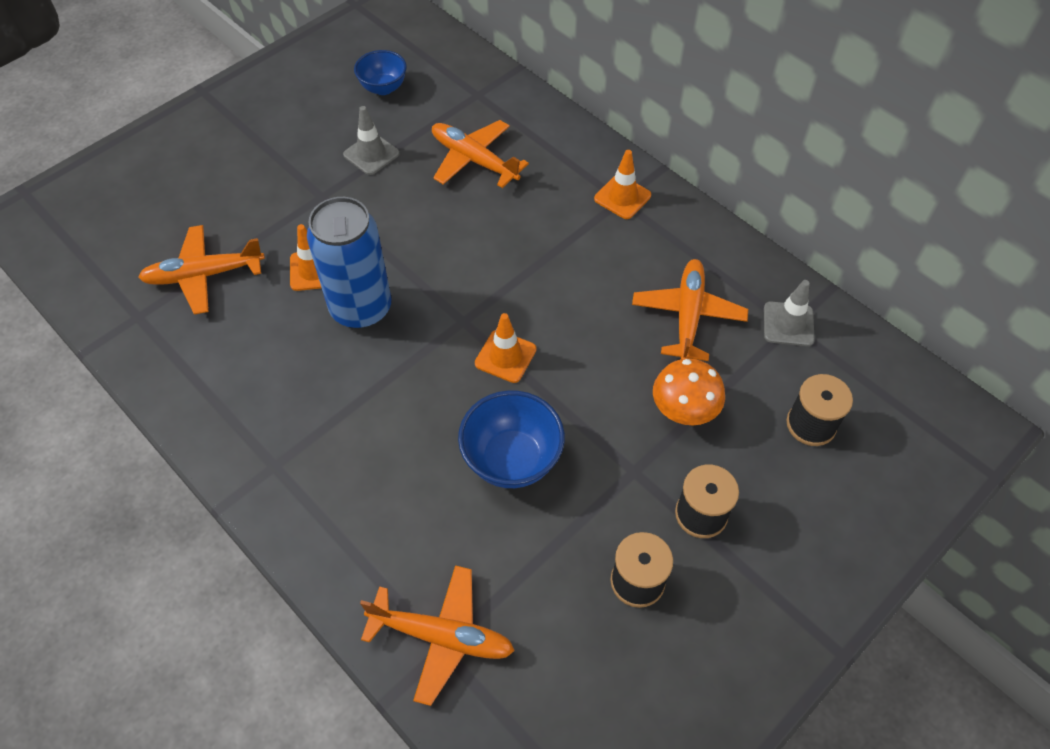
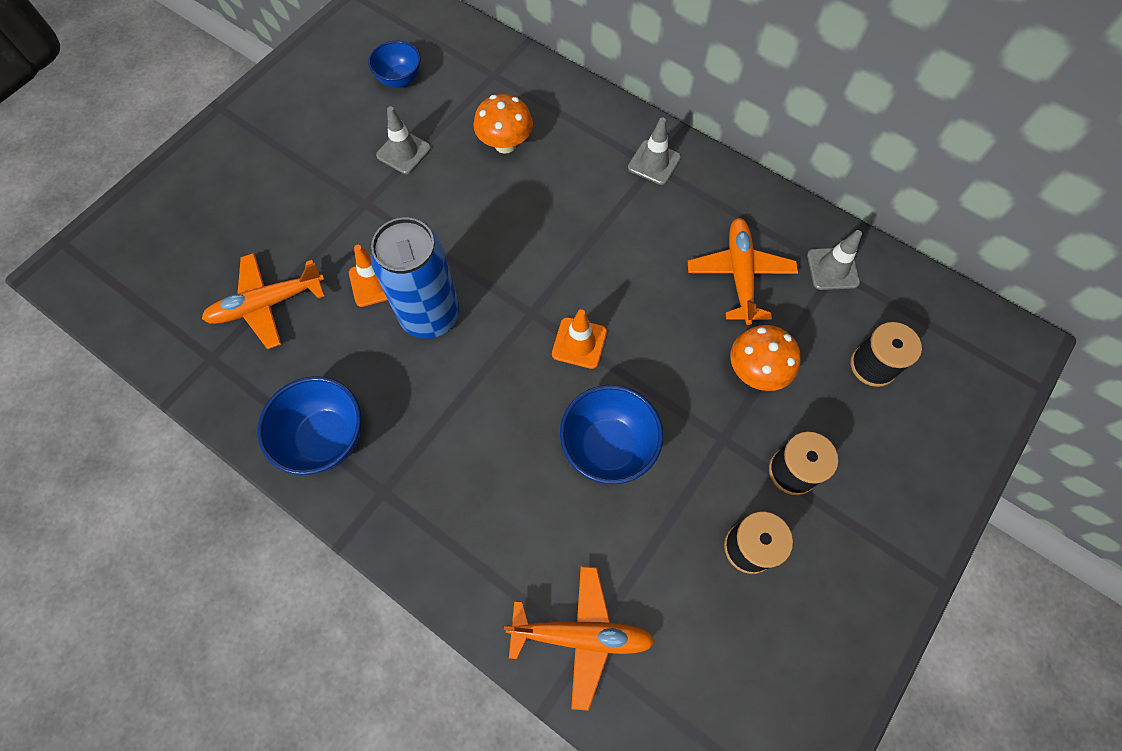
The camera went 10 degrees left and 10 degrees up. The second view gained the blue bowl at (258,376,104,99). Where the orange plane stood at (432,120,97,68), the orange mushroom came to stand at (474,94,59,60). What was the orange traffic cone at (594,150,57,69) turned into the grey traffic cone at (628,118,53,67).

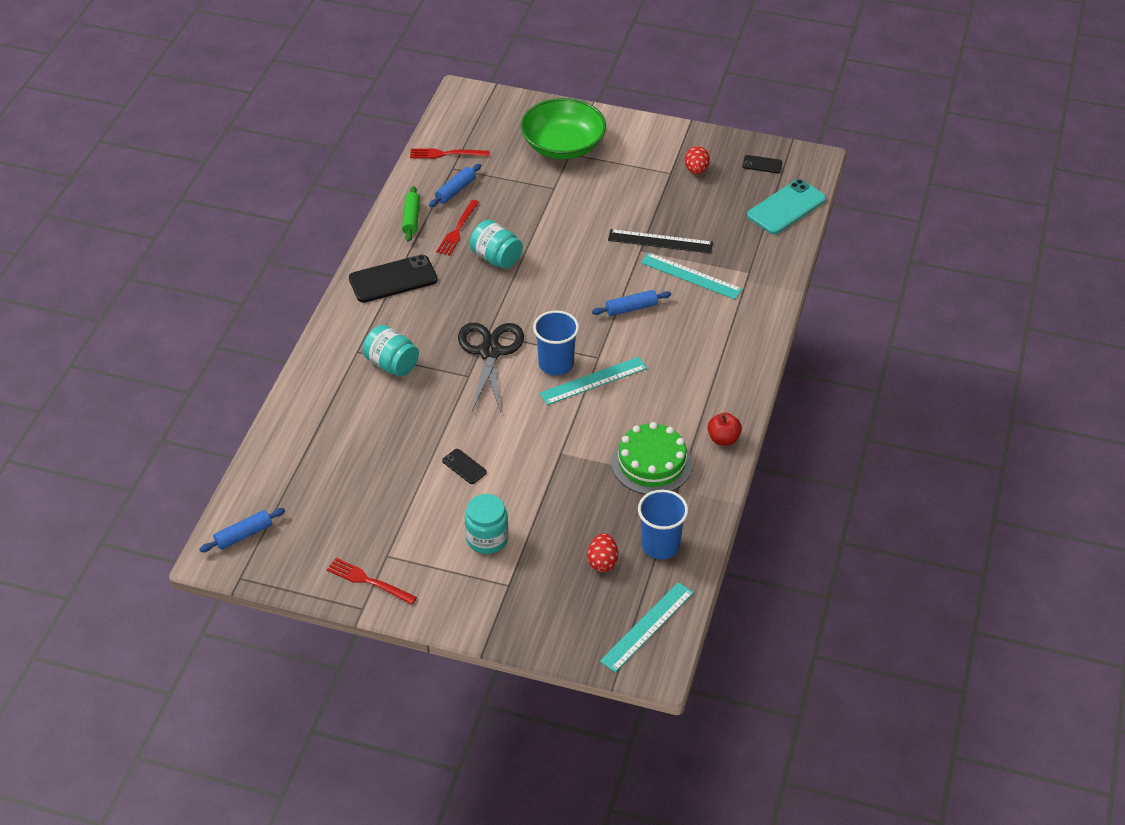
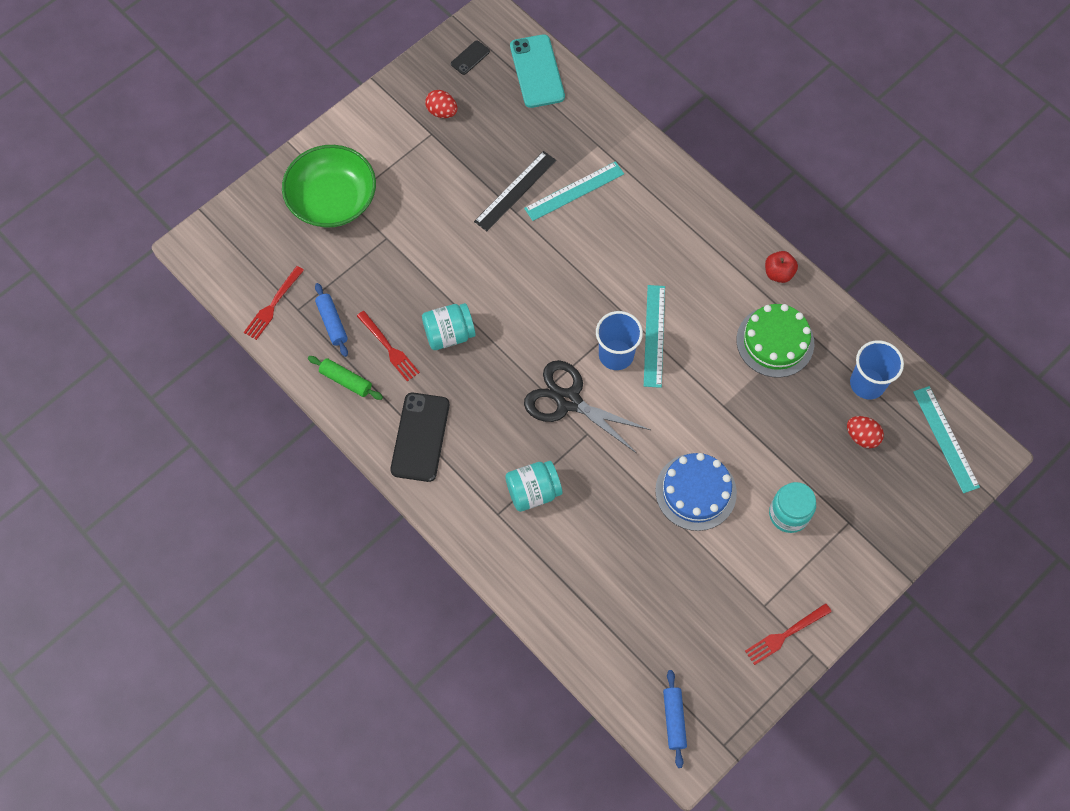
The camera went 60 degrees left and 20 degrees up. The second view lost the blue rolling pin at (592,290,79,26). Where the black phone stood at (442,449,45,35), the blue cake came to stand at (655,453,82,78).

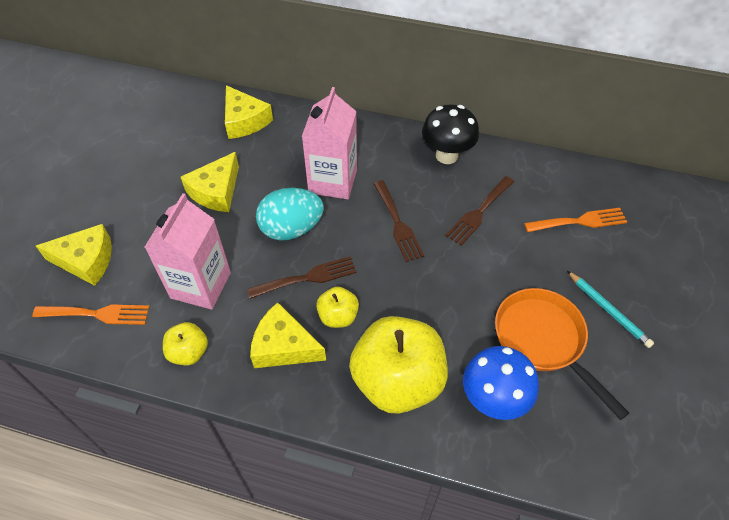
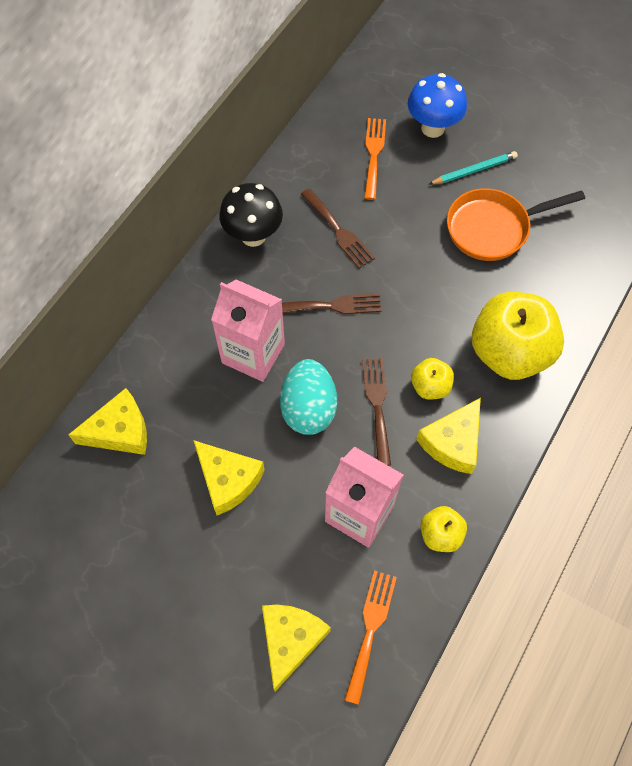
The camera went 75 degrees left and 10 degrees up. The blue mushroom ended up elsewhere, having gone from (463,346,76,74) to (408,73,59,65).

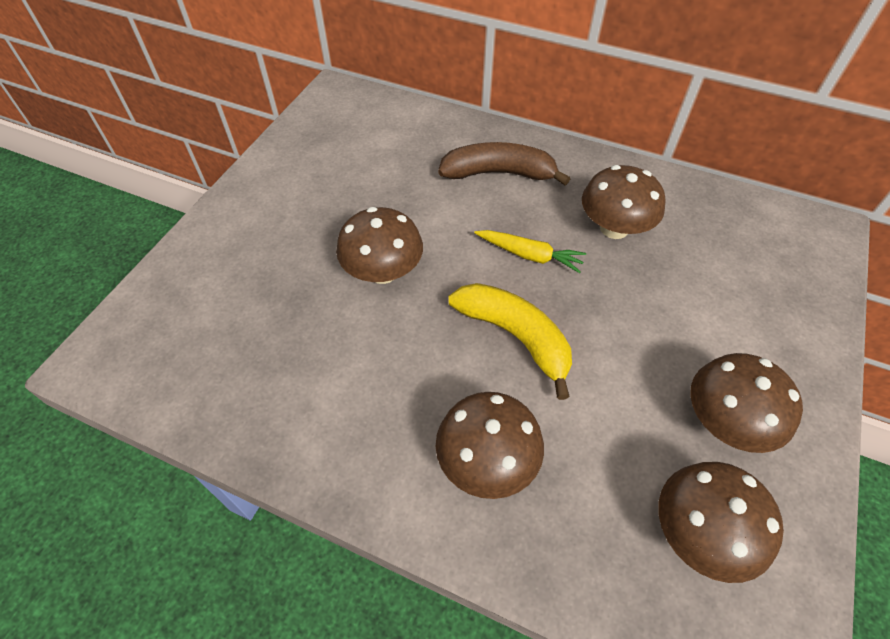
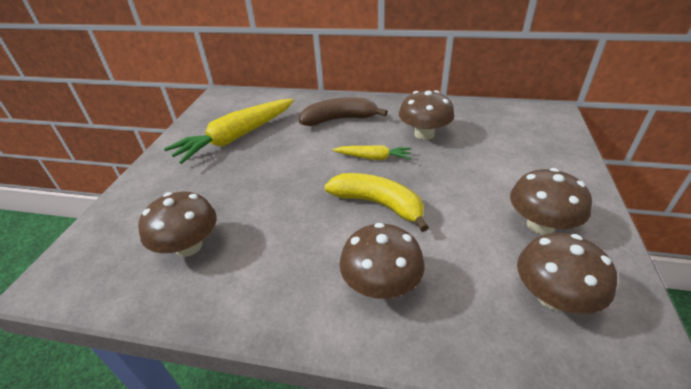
The camera went 10 degrees left and 15 degrees down. The second view gained the yellow carrot at (164,99,130,65). The brown mushroom ended up elsewhere, having gone from (336,207,87,77) to (138,191,79,66).

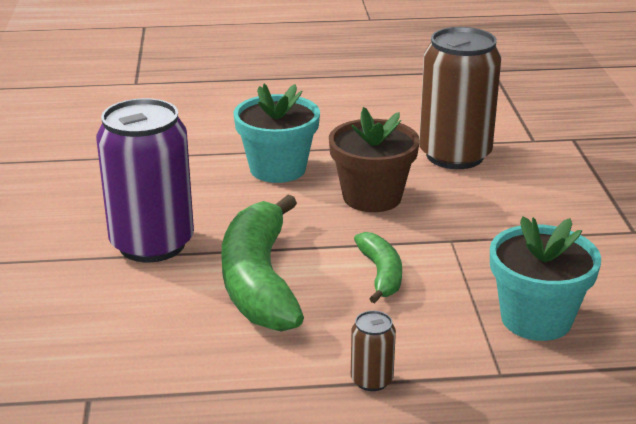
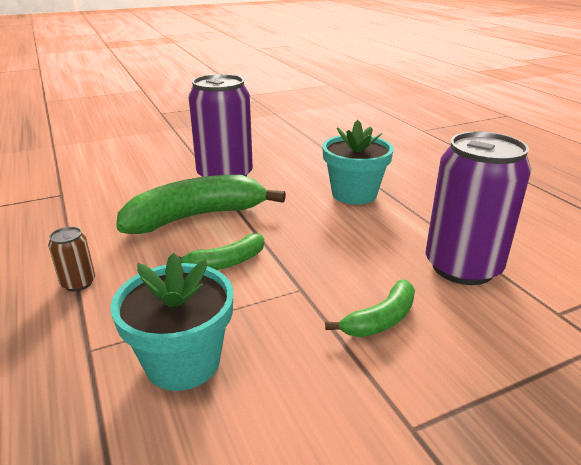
The camera went 70 degrees right and 0 degrees up. The second view lost the brown flower pot at (329,107,91,105). The second view gained the green banana at (325,280,90,57). What was the brown can at (419,27,82,142) turned into the purple can at (426,131,105,154).

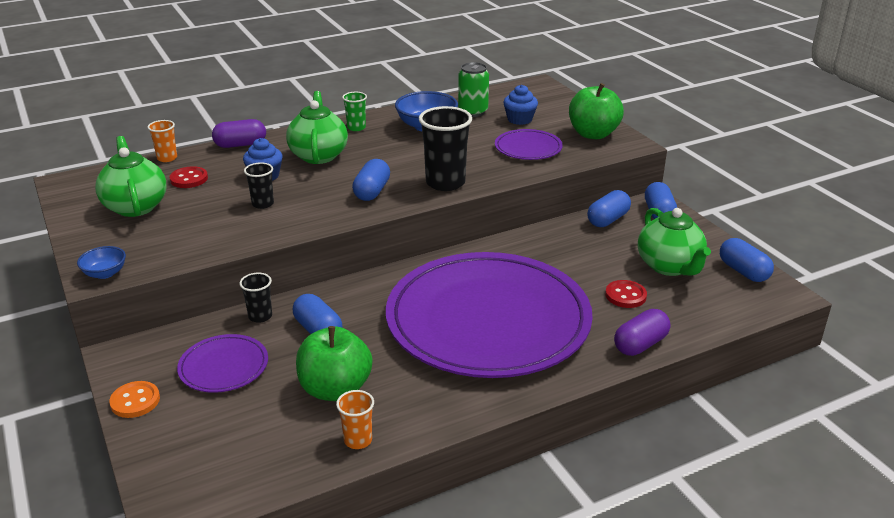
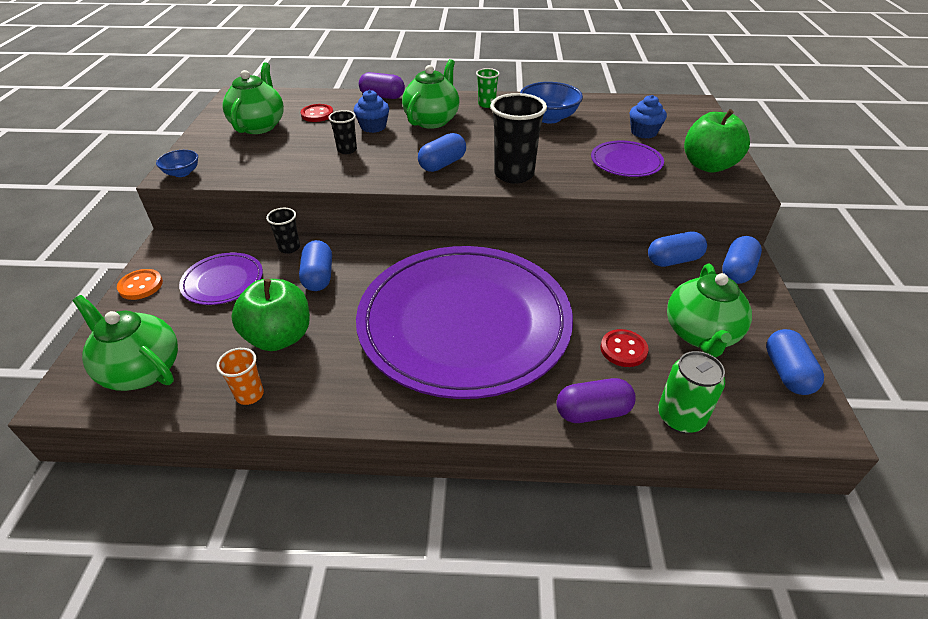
The camera went 30 degrees right and 10 degrees up. The second view lost the orange cup at (147,120,30,42). The second view gained the green teapot at (73,295,105,96). The green can ended up elsewhere, having gone from (458,62,31,55) to (658,351,67,82).

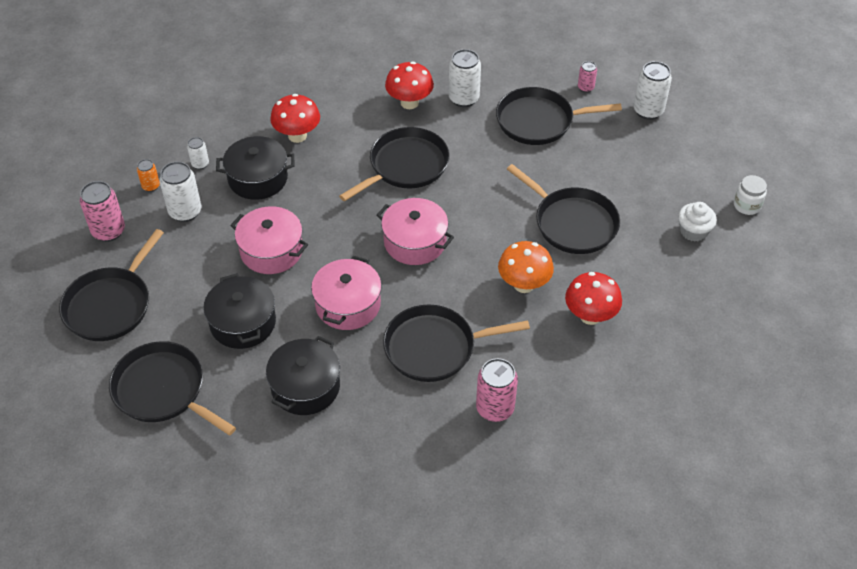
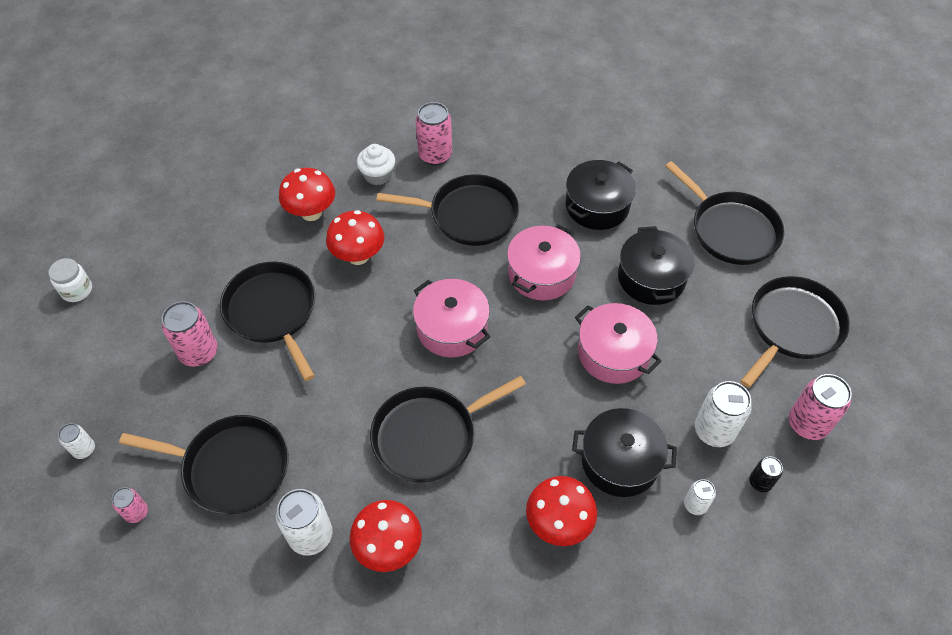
The camera went 165 degrees left and 5 degrees up. The second view gained the pink can at (162,301,56,66). The white cupcake ended up elsewhere, having gone from (678,202,39,40) to (357,144,38,41). What was the orange can at (137,159,23,33) turned into the black can at (749,457,34,35). What was the orange mushroom at (498,241,56,52) turned into the red mushroom at (326,210,58,55). The size of the white can at (634,61,38,59) changed by a factor of 0.55.

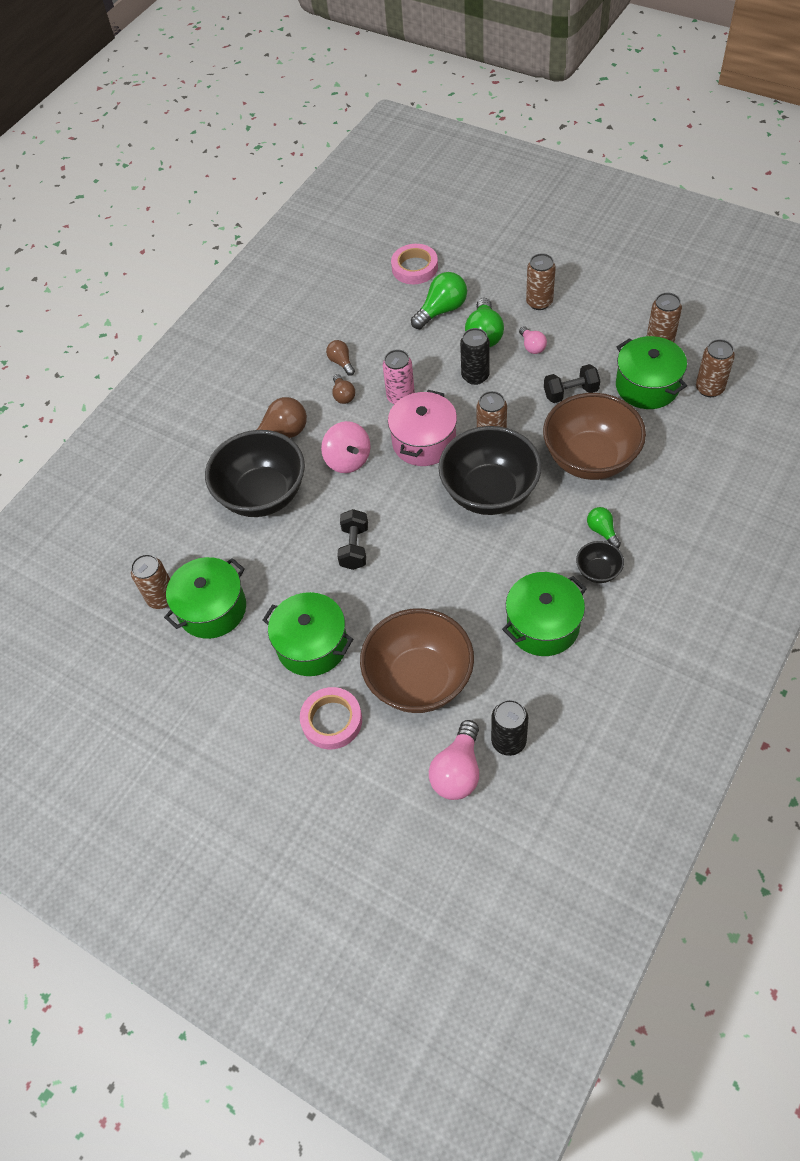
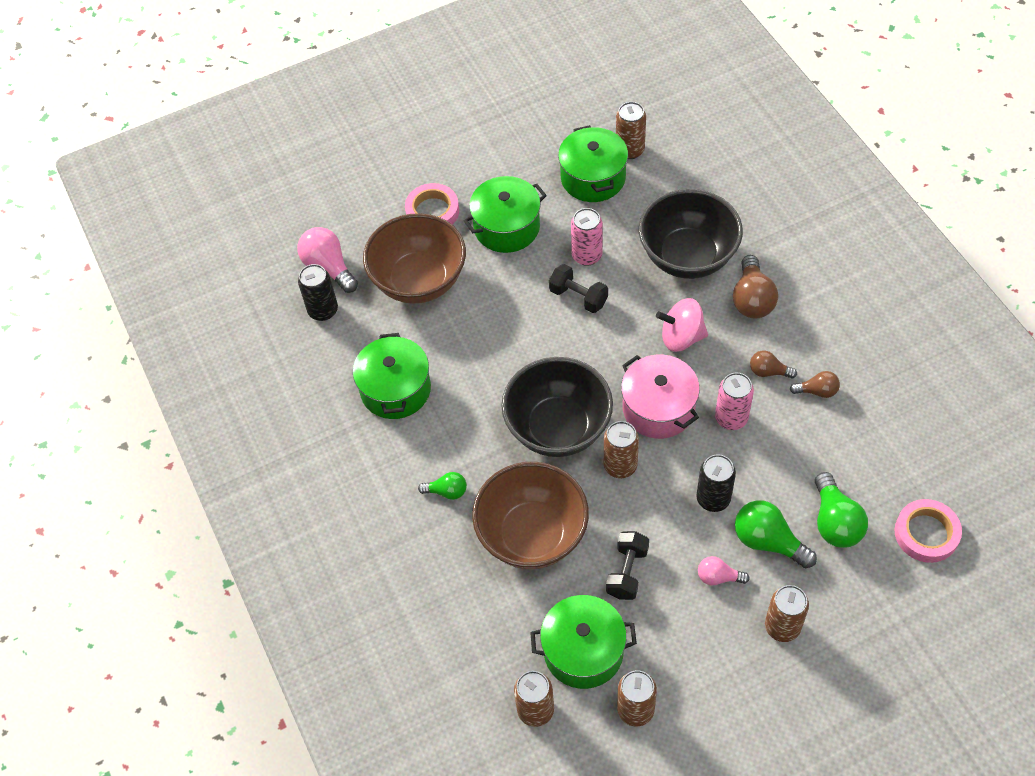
The camera went 120 degrees right and 0 degrees up. The second view lost the black bowl at (576,541,48,42). The second view gained the pink can at (571,208,32,58).

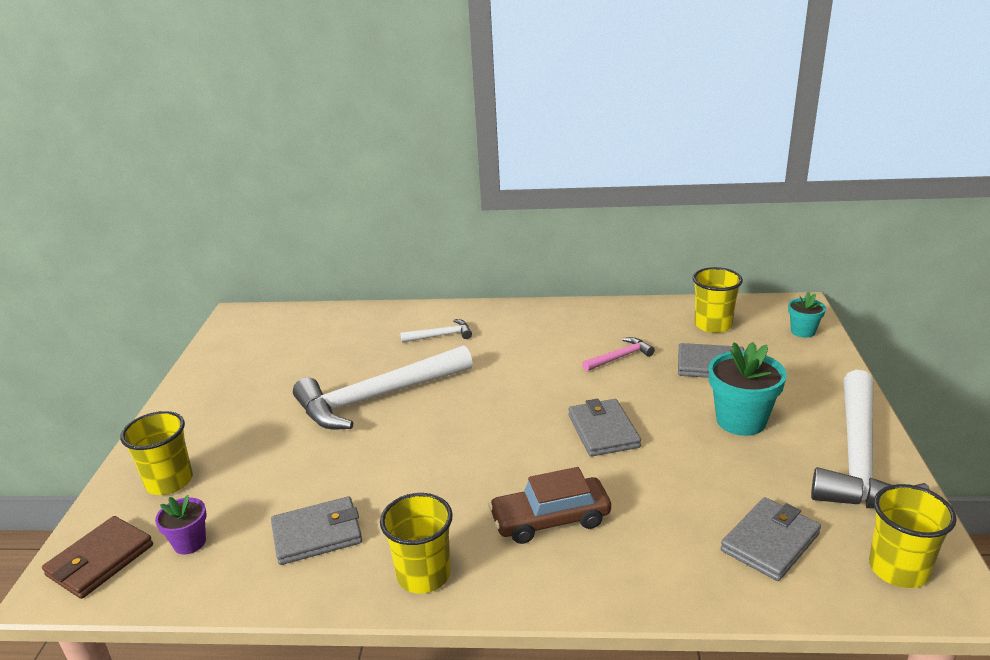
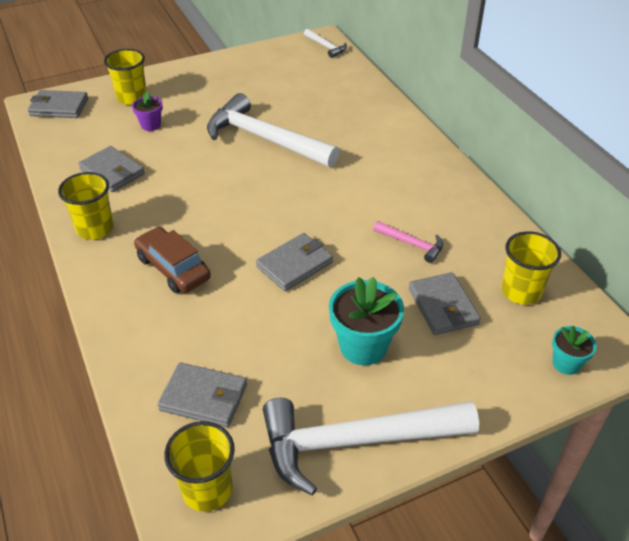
The camera went 60 degrees right and 15 degrees up. The purple flower pot ended up elsewhere, having gone from (155,495,52,59) to (132,92,31,39). The white hammer ended up elsewhere, having gone from (400,319,72,24) to (304,29,43,29). What was the brown wallet at (42,516,111,83) turned into the grey wallet at (28,90,60,28).

